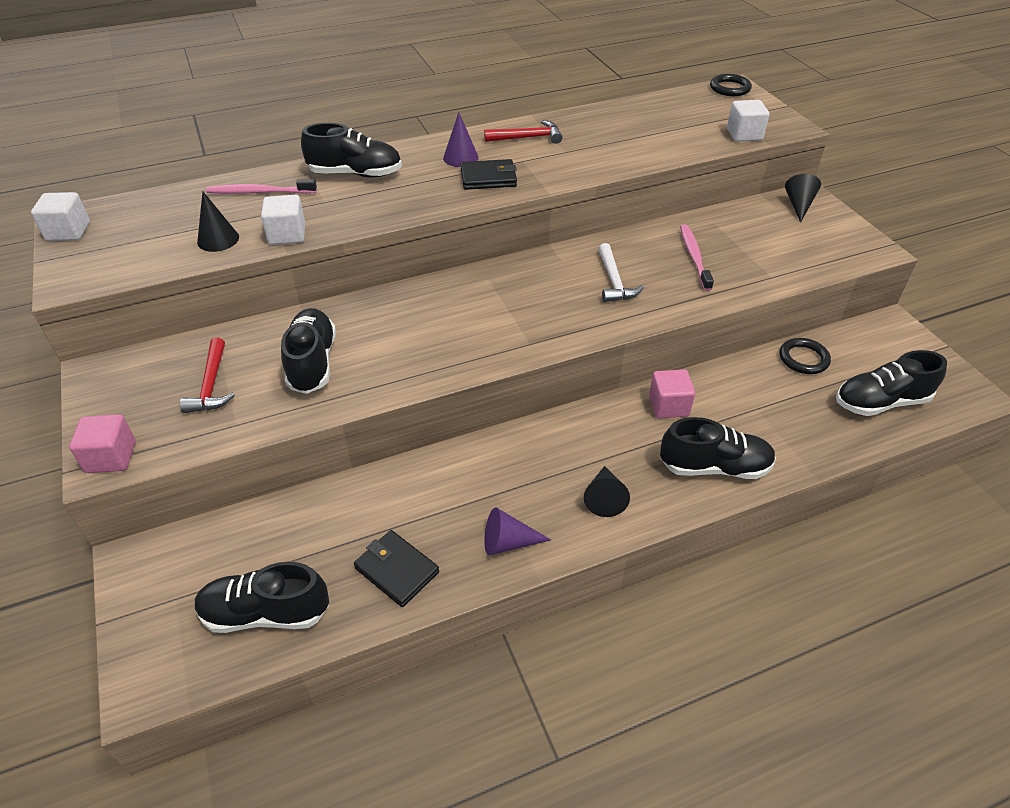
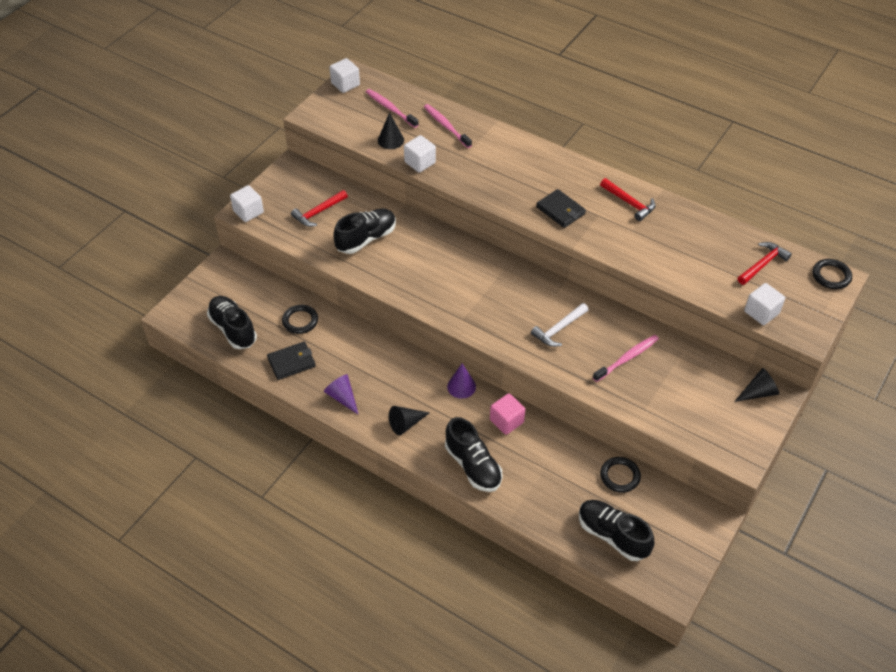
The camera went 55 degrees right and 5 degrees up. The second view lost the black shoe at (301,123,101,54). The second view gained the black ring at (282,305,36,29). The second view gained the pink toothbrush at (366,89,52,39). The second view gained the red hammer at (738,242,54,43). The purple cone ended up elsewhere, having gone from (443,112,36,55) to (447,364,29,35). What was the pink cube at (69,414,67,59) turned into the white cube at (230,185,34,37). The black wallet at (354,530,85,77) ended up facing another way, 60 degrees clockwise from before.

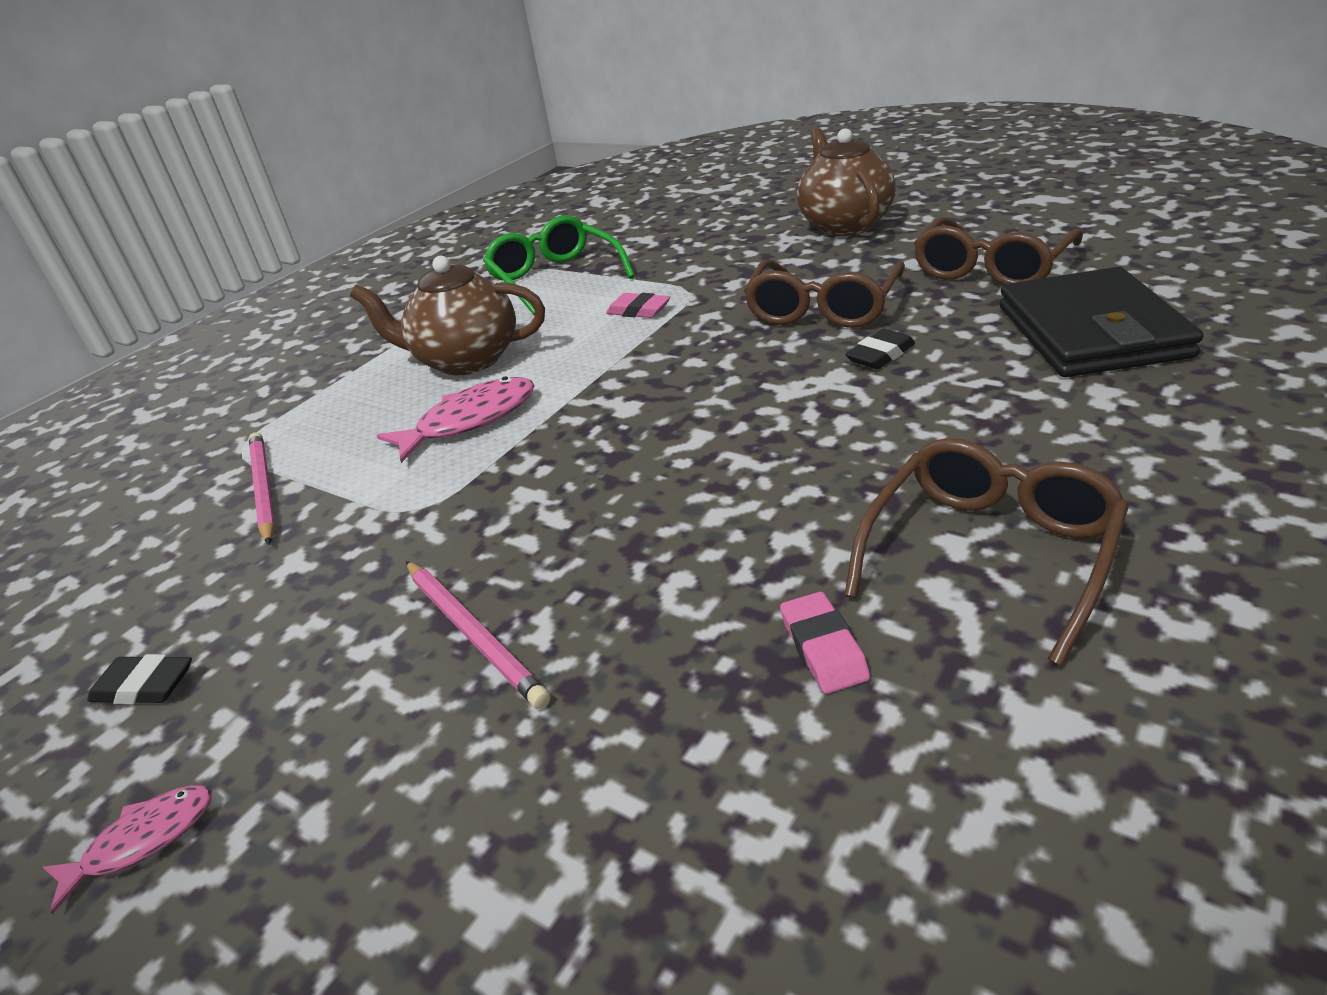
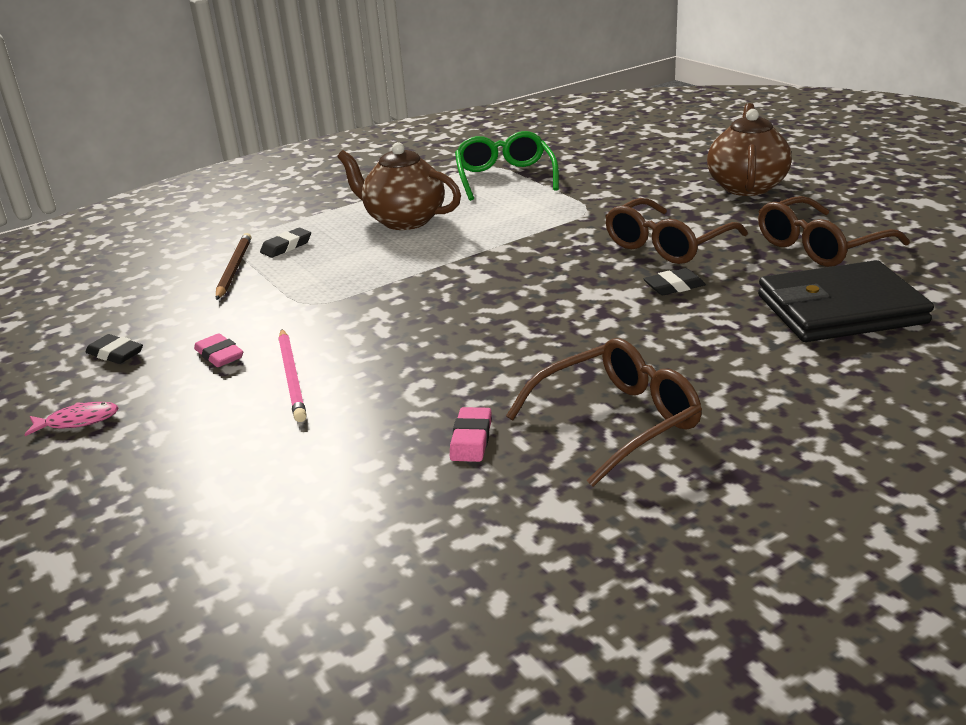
The camera went 20 degrees right and 5 degrees down. The second view lost the pink fish at (376,376,158,87). The second view gained the black eraser at (260,228,51,30). The pink eraser ended up elsewhere, having gone from (606,293,65,25) to (194,333,49,34). What was the pink pencil at (249,432,27,113) turned into the brown pencil at (216,233,35,67). The black wallet at (999,267,204,110) ended up facing another way, 60 degrees clockwise from before.

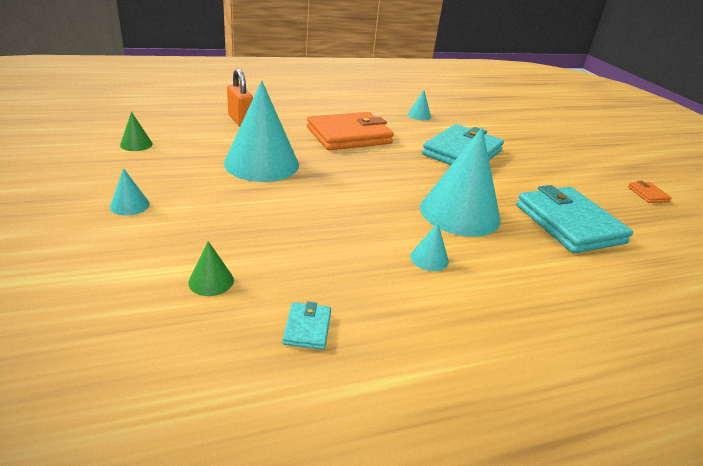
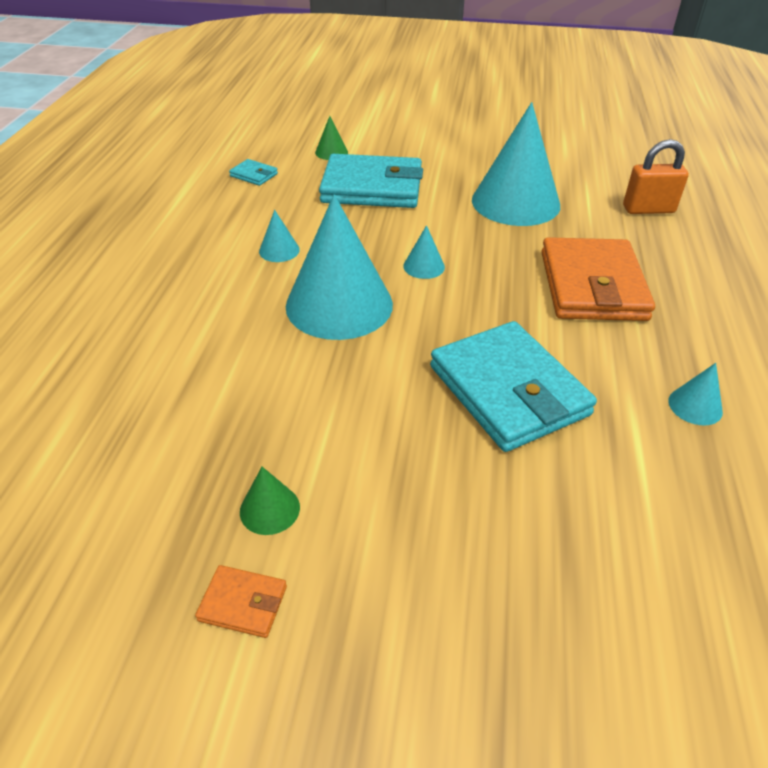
The camera went 120 degrees right and 10 degrees up. The turquoise cone ended up elsewhere, having gone from (110,168,40,48) to (403,225,42,54). The green cone ended up elsewhere, having gone from (120,112,33,39) to (240,467,60,68). The turquoise wallet ended up elsewhere, having gone from (516,185,117,68) to (319,154,104,54).

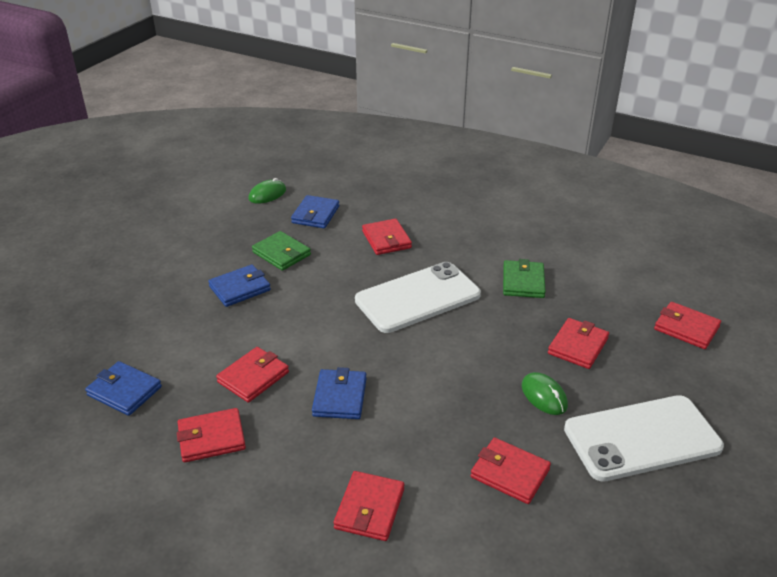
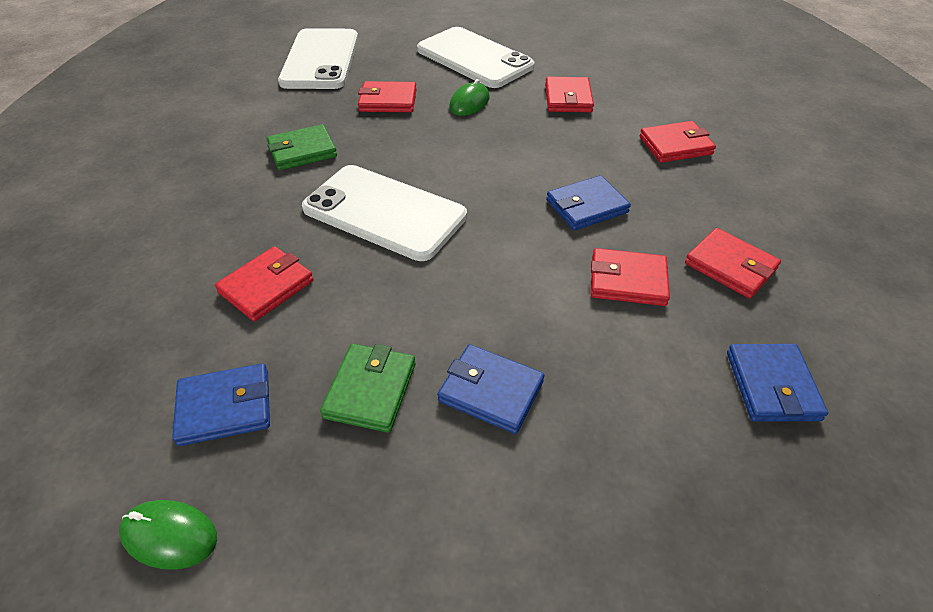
The camera went 120 degrees left and 10 degrees up. Where the red wallet stood at (654,302,67,47), the white phone came to stand at (278,28,80,61).

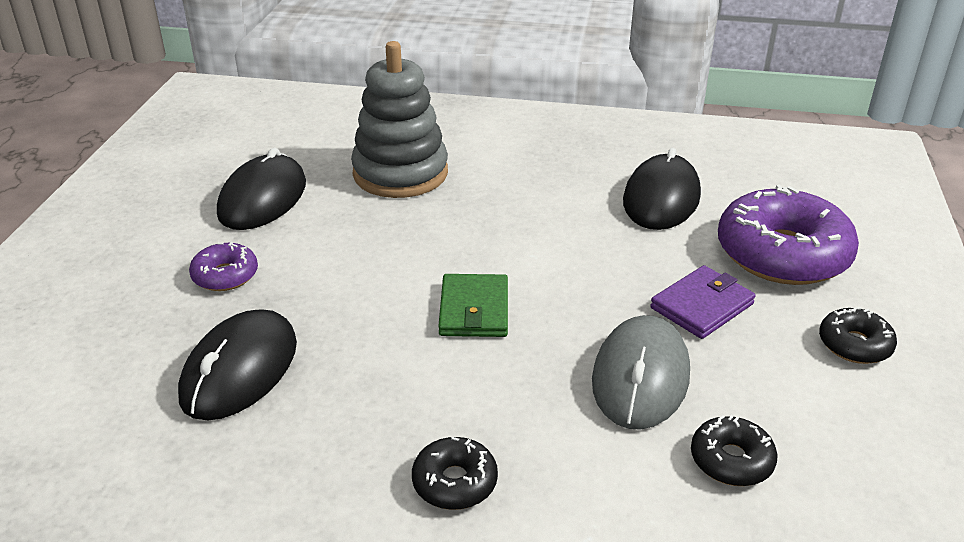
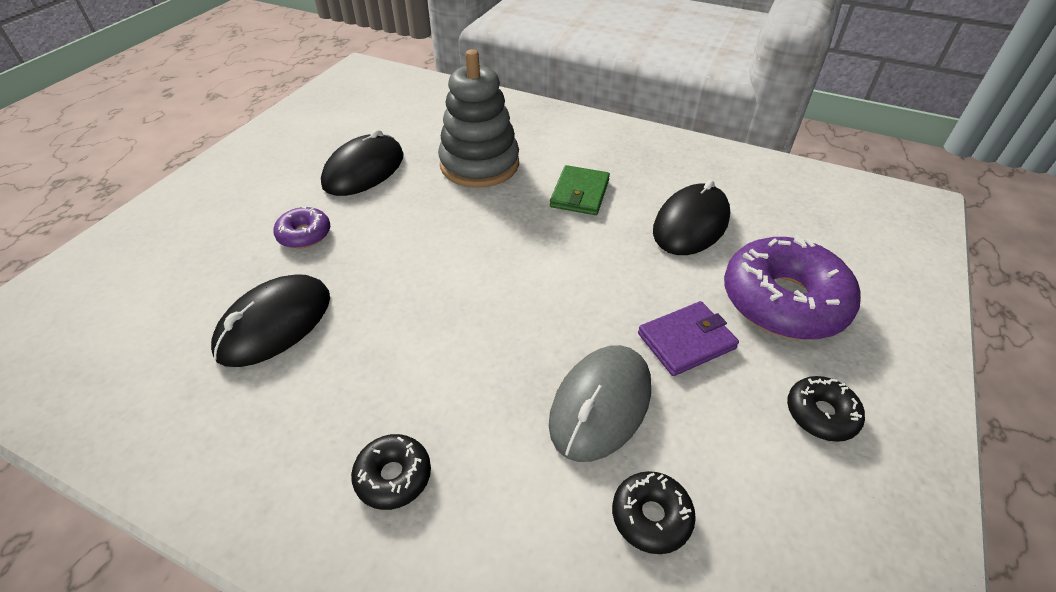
The camera went 15 degrees right and 10 degrees up. The green wallet ended up elsewhere, having gone from (438,274,70,63) to (550,165,60,50).

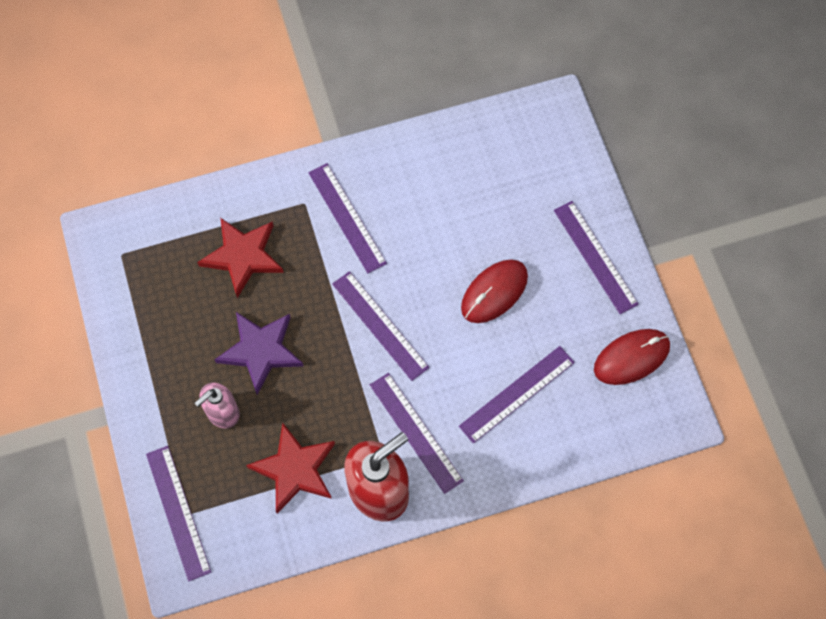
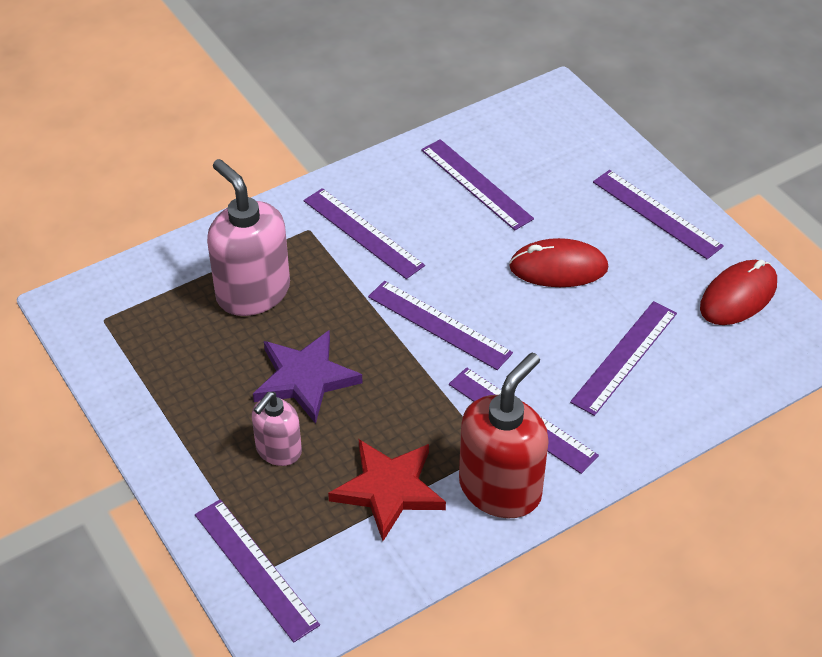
The camera went 15 degrees left and 20 degrees down. The second view gained the purple ruler at (421,139,113,91). Where the red star stood at (197,218,87,80), the pink soap dispenser came to stand at (207,159,83,157). The red mouse at (461,259,67,64) ended up facing another way, 60 degrees clockwise from before.

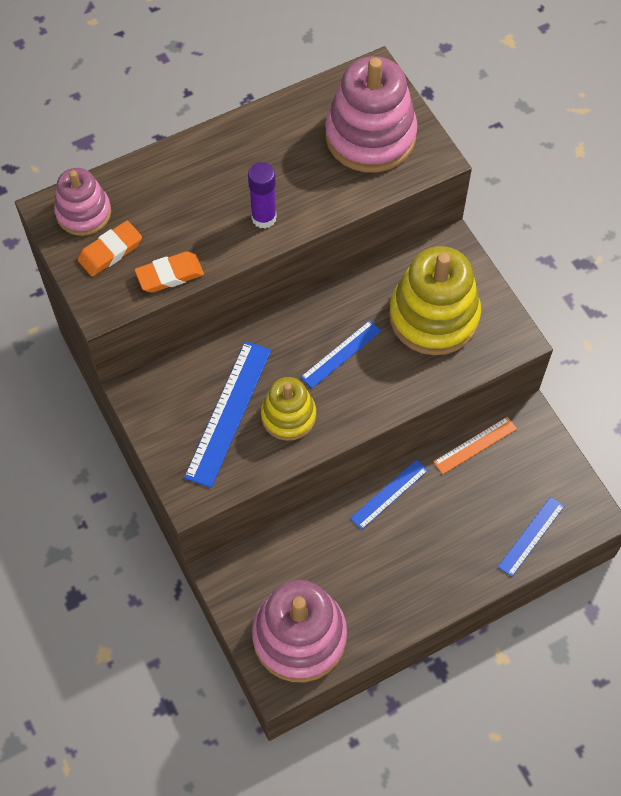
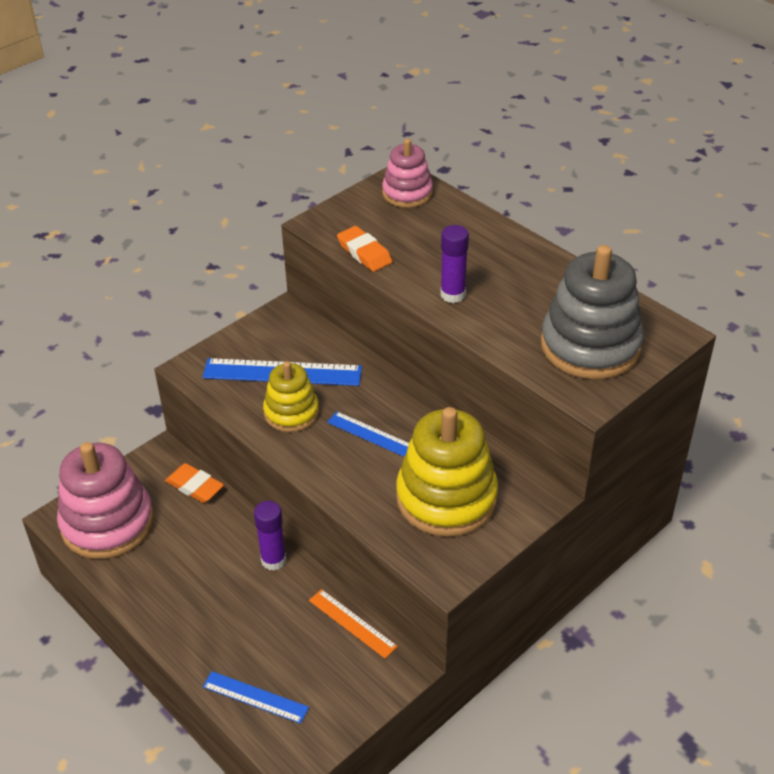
The camera went 75 degrees right and 20 degrees down. The orange eraser ended up elsewhere, having gone from (78,221,64,56) to (165,463,59,40). Where the blue ruler stood at (350,459,78,71), the purple glue stick came to stand at (254,501,33,70). What was the pink stacking toy at (325,56,93,117) turned into the grey stacking toy at (541,245,103,134).

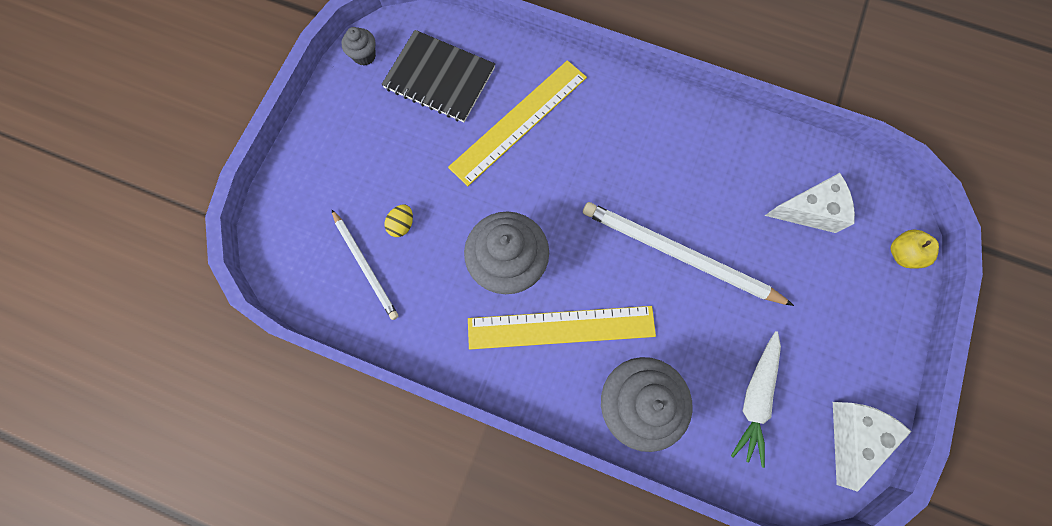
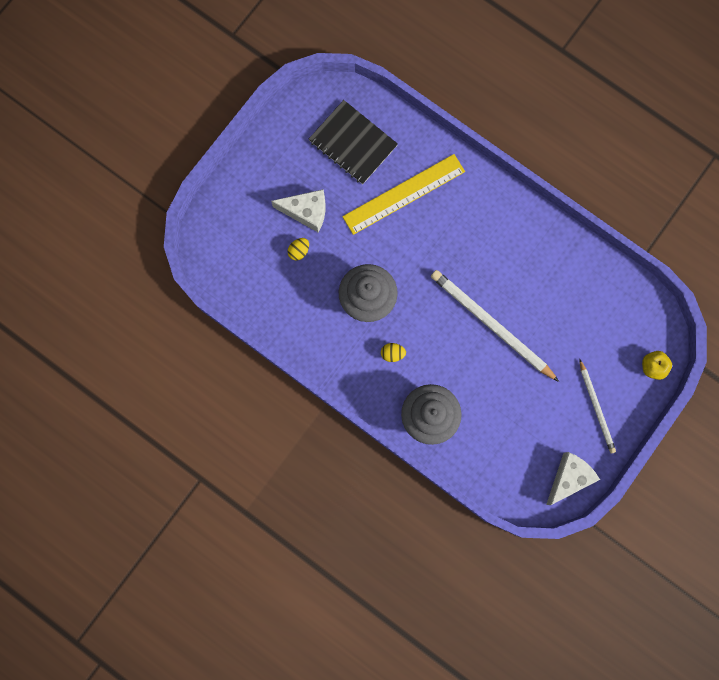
The camera went 15 degrees right and 5 degrees up. The second view lost the grey cupcake at (341,27,35,39). The second view lost the white carrot at (731,331,50,137). The white pencil ended up elsewhere, having gone from (331,209,67,111) to (579,359,37,95). The white cheese ended up elsewhere, having gone from (765,173,90,60) to (271,189,54,44). Where the yellow ruler stood at (468,306,188,43), the yellow egg came to stand at (381,343,25,19).

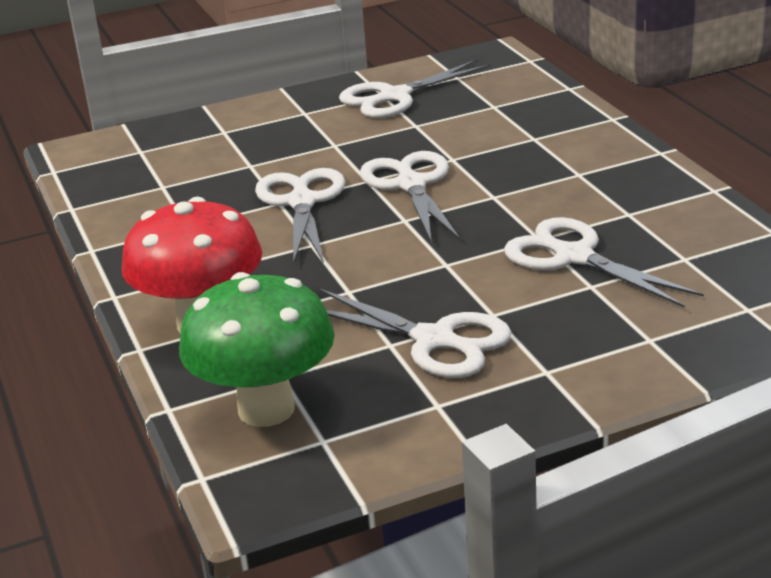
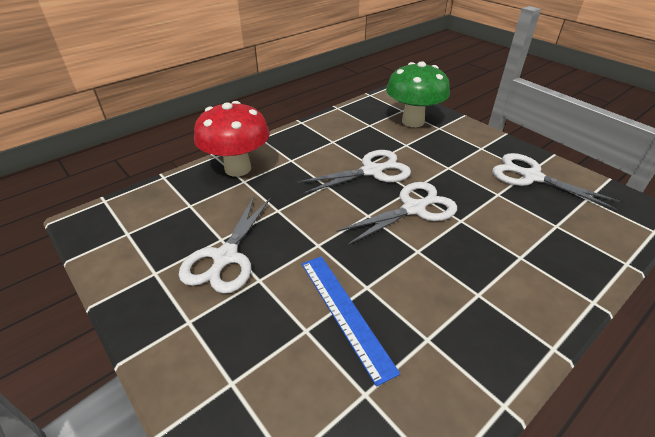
The camera went 70 degrees right and 10 degrees up. The green mushroom ended up elsewhere, having gone from (179,272,156,155) to (386,61,64,66). Where the white scissors stood at (504,217,200,91), the blue ruler came to stand at (302,256,98,131).

